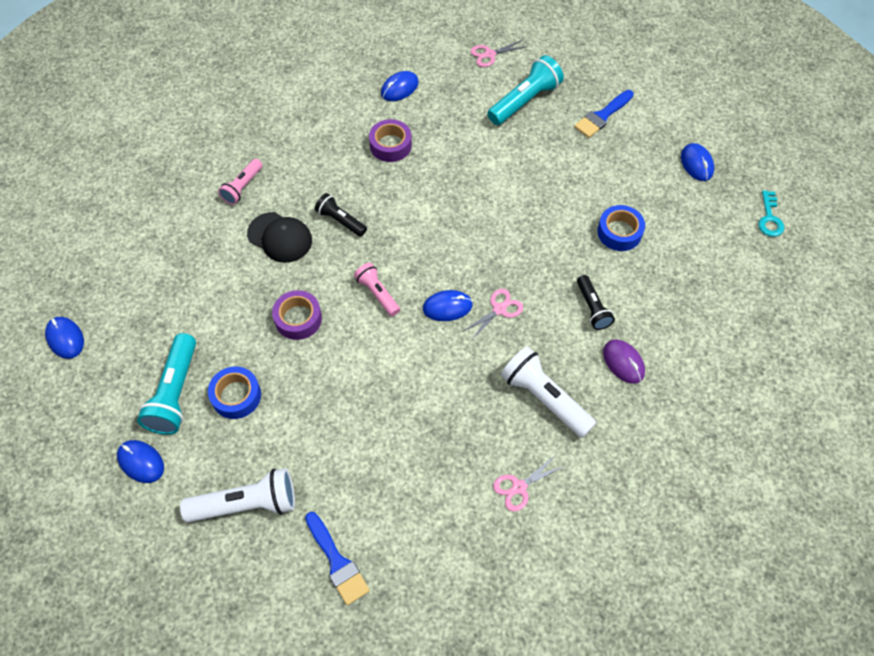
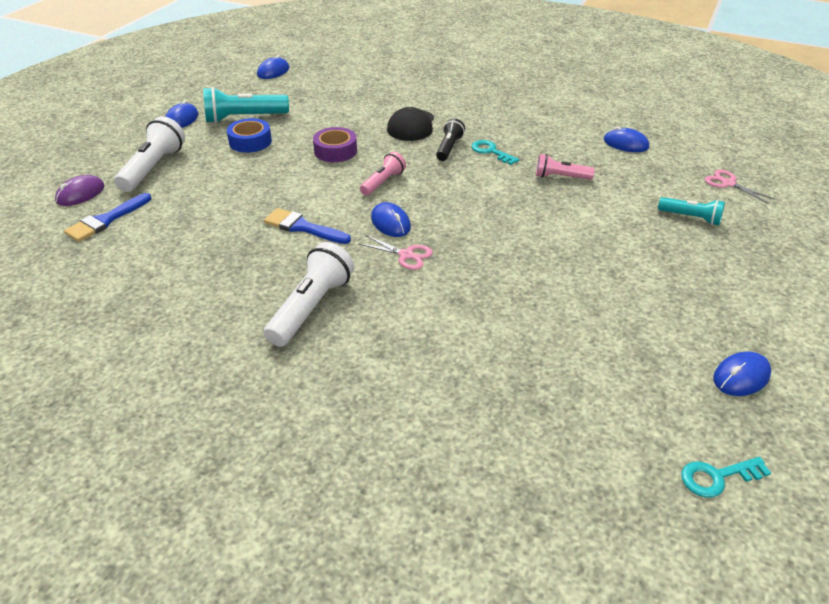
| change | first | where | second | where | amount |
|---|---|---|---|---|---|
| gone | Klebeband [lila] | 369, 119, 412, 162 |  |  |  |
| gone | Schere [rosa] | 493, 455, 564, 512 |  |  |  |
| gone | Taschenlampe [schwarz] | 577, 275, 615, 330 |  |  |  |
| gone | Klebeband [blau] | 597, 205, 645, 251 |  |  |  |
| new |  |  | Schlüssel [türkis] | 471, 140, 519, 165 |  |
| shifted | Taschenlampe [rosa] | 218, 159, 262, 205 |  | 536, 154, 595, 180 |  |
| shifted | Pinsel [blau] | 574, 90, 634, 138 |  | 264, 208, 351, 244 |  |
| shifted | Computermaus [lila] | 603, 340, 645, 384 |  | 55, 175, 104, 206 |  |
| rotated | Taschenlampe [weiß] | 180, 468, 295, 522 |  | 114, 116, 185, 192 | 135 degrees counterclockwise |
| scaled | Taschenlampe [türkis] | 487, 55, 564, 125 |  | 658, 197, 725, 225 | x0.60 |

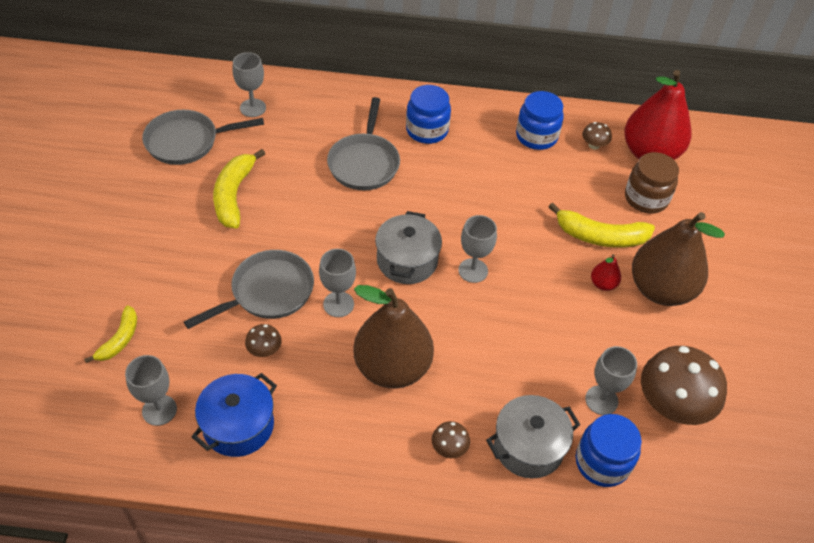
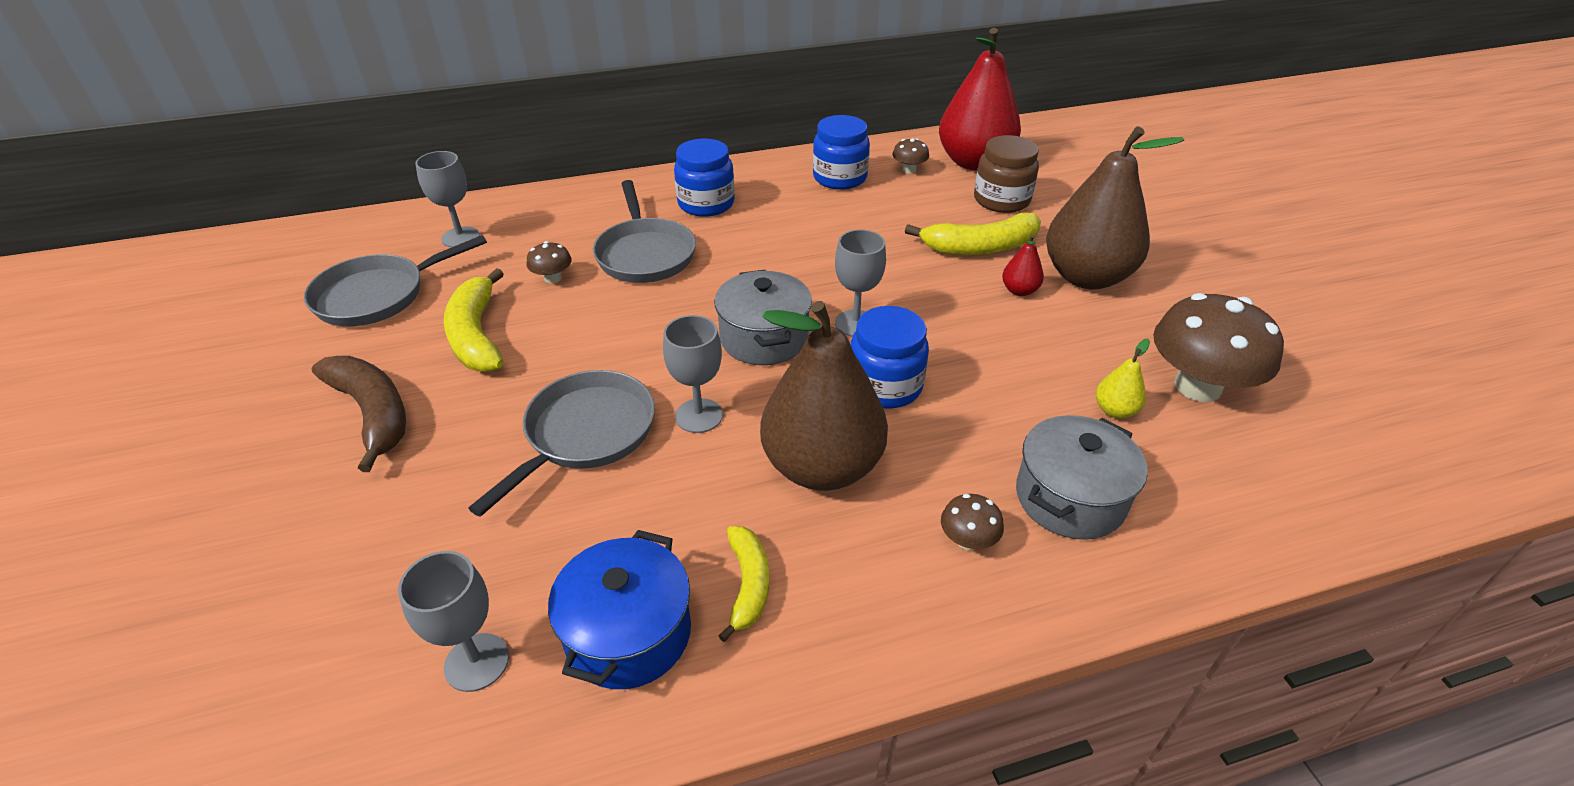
| change | first | where | second | where | amount |
|---|---|---|---|---|---|
| new |  |  | Banane [braun] | 312, 356, 406, 472 |  |
| shifted | Banane [gelb] | 84, 305, 137, 363 |  | 719, 526, 769, 642 |  |
| shifted | Pilz [braun] | 245, 324, 282, 357 |  | 527, 241, 572, 283 |  |
| shifted | Einmachglas [blau] | 576, 414, 642, 487 |  | 850, 306, 929, 409 |  |
| swapped | Kelch [grau] | 585, 346, 637, 415 | Birne [gelb] | 1096, 339, 1150, 419 |  |

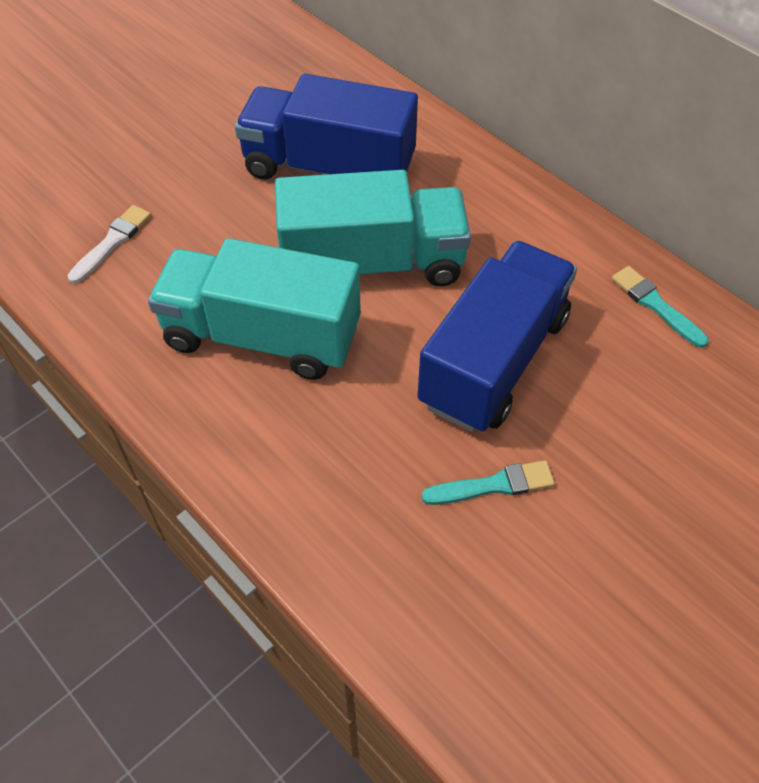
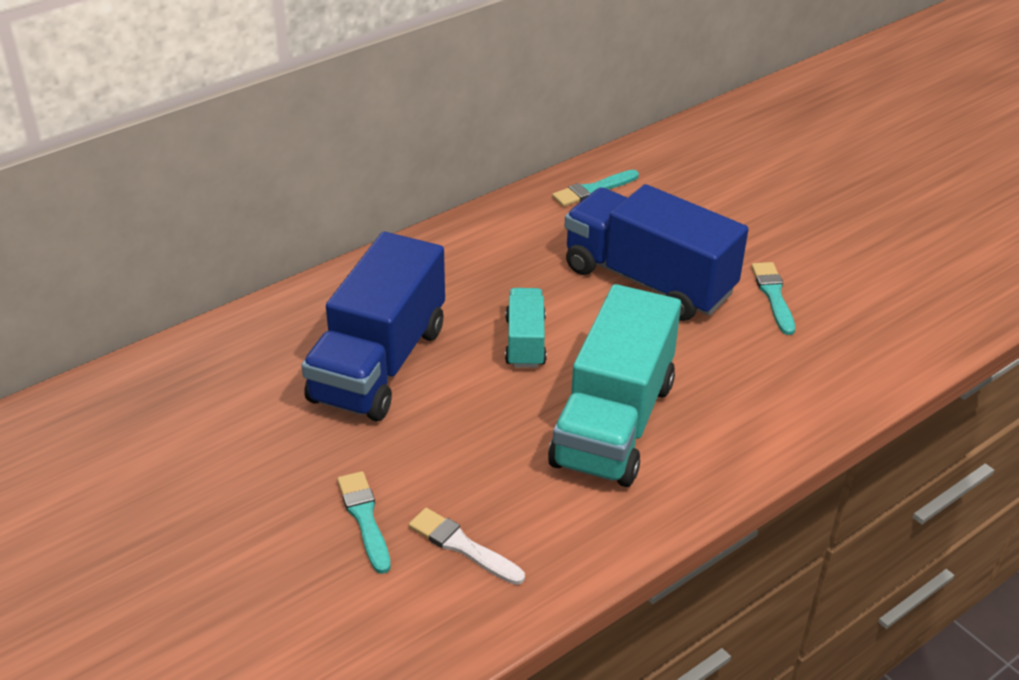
| change | first | where | second | where | amount |
|---|---|---|---|---|---|
| new |  |  | Pinsel [türkis] | 337, 471, 391, 574 |  |
| scaled | Lastwagen [türkis] | 275, 170, 471, 286 |  | 505, 288, 547, 368 | x0.51 |

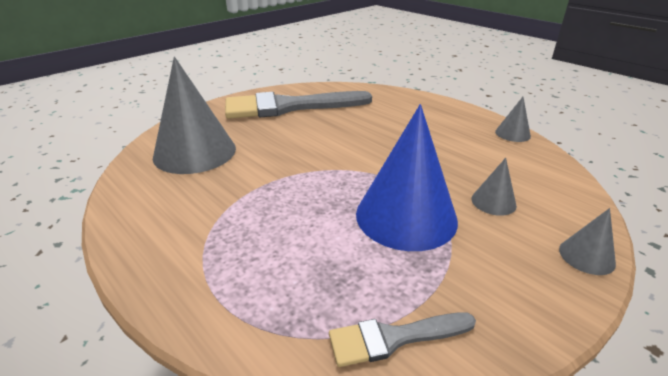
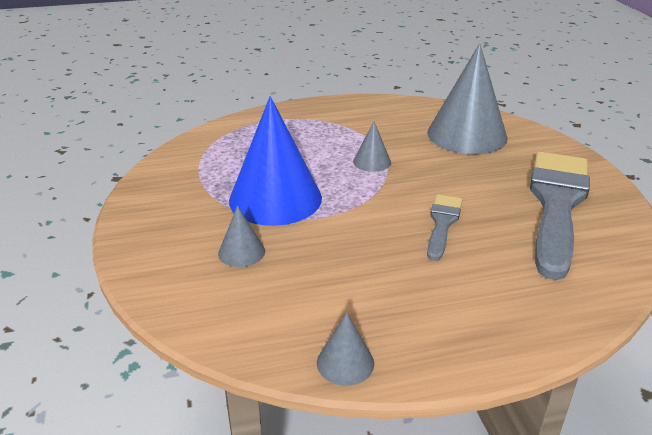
| change | first | where | second | where | amount |
|---|---|---|---|---|---|
| shifted | Pinsel [grau] | 329, 312, 476, 367 |  | 427, 194, 462, 261 |  |
| shifted | Kegel [grau] | 559, 208, 616, 275 |  | 353, 121, 391, 172 |  |

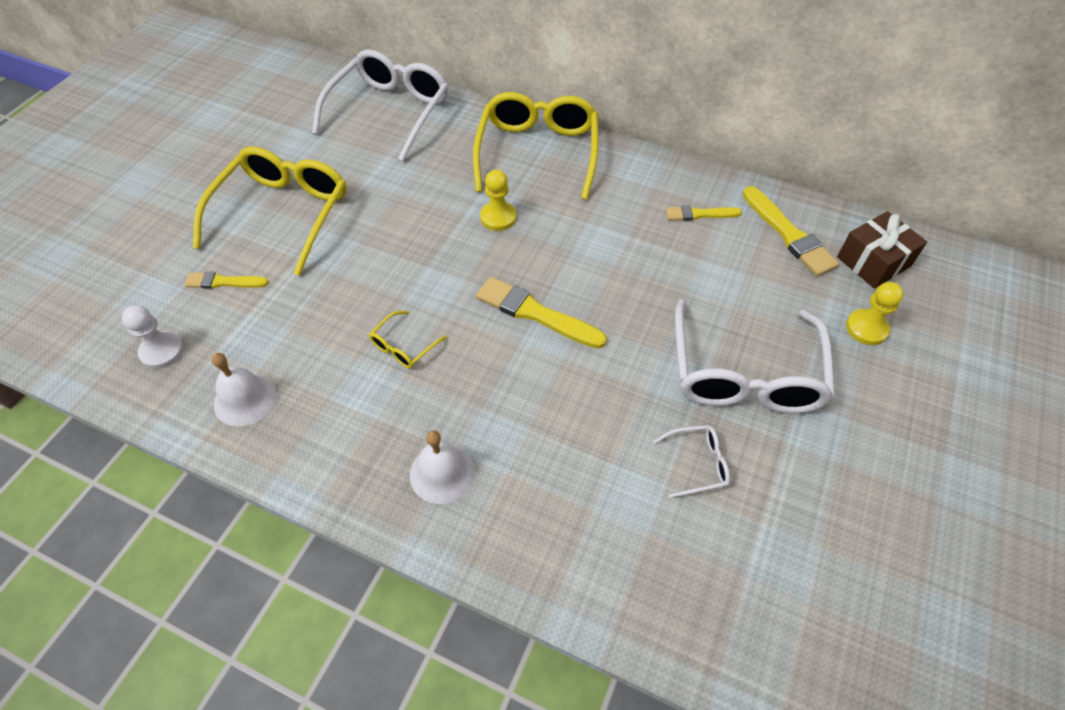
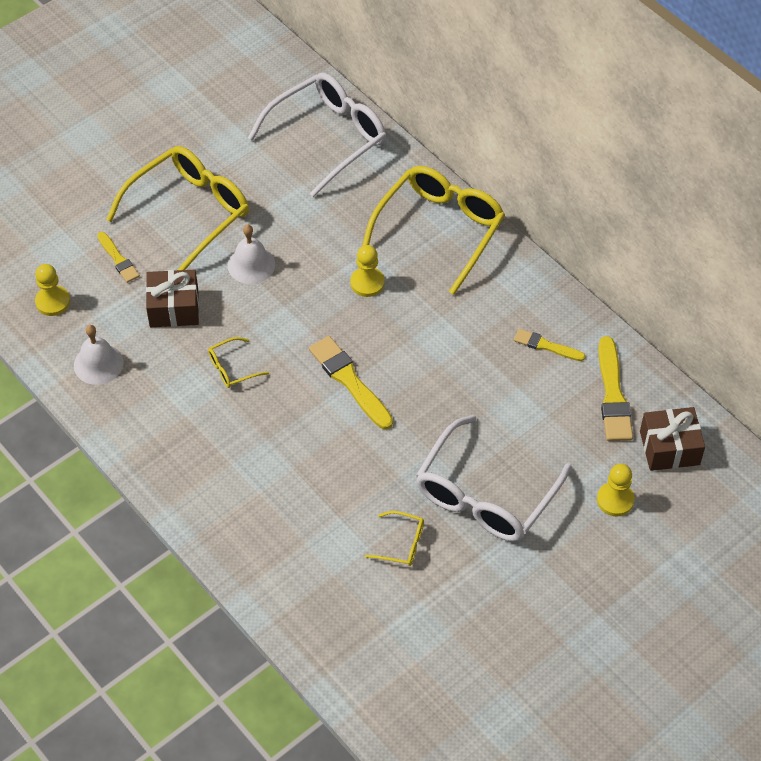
| change | first | where | second | where | amount |
|---|---|---|---|---|---|
| new |  |  | Geschenk [braun] | 146, 270, 199, 327 |  |
| shifted | Glocke [weiß] | 410, 430, 475, 504 |  | 228, 225, 275, 284 |  |
| repainted | Bauer [weiß] | 122, 305, 184, 369 | Bauer [gelb] | 35, 264, 70, 316 |  |
| repainted | Brille [weiß] | 653, 425, 730, 498 | Brille [gelb] | 365, 511, 424, 566 |  |
| rotated | Pinsel [gelb] | 184, 272, 269, 289 |  | 97, 232, 140, 283 | 150 degrees counterclockwise |

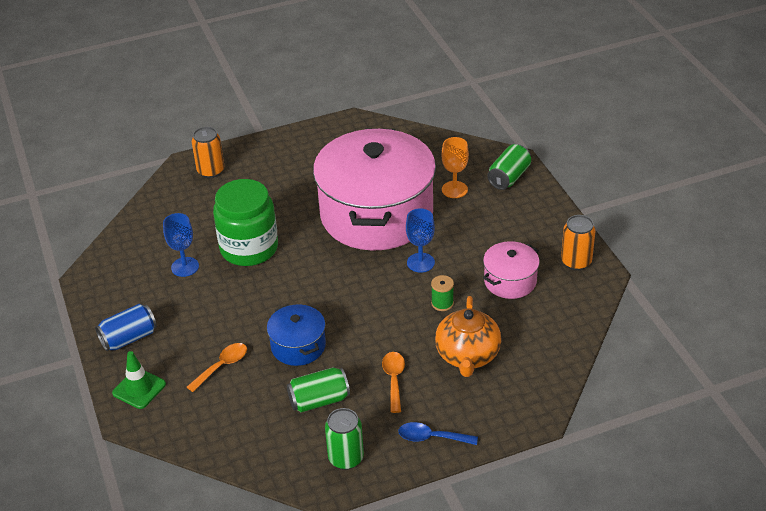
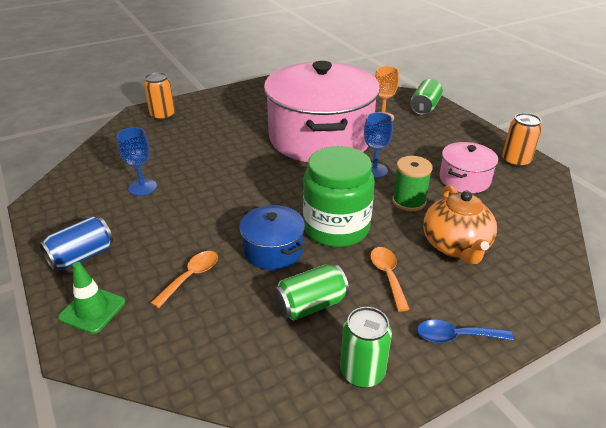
| change | first | where | second | where | amount |
|---|---|---|---|---|---|
| shifted | Einmachglas [grün] | 213, 179, 278, 266 |  | 303, 146, 375, 247 |  |
| scaled | Garnrolle [grün] | 431, 275, 454, 311 |  | 392, 156, 433, 211 | x1.51 |

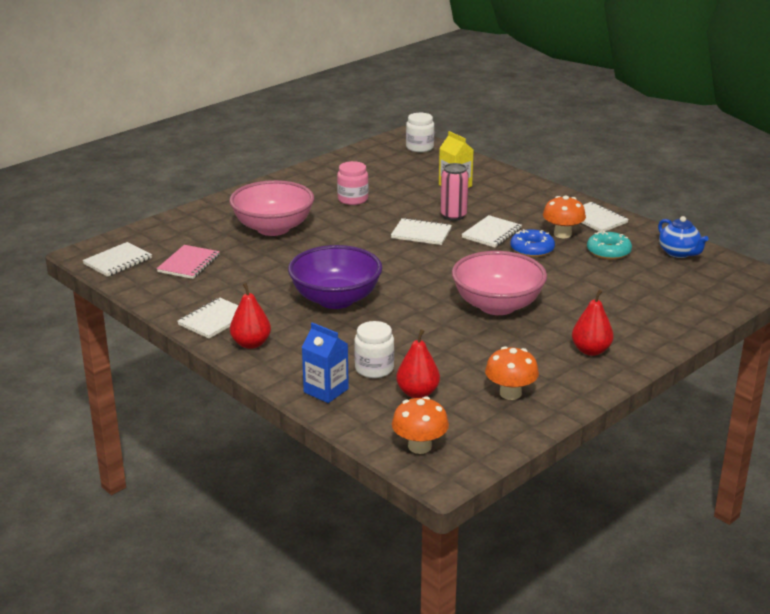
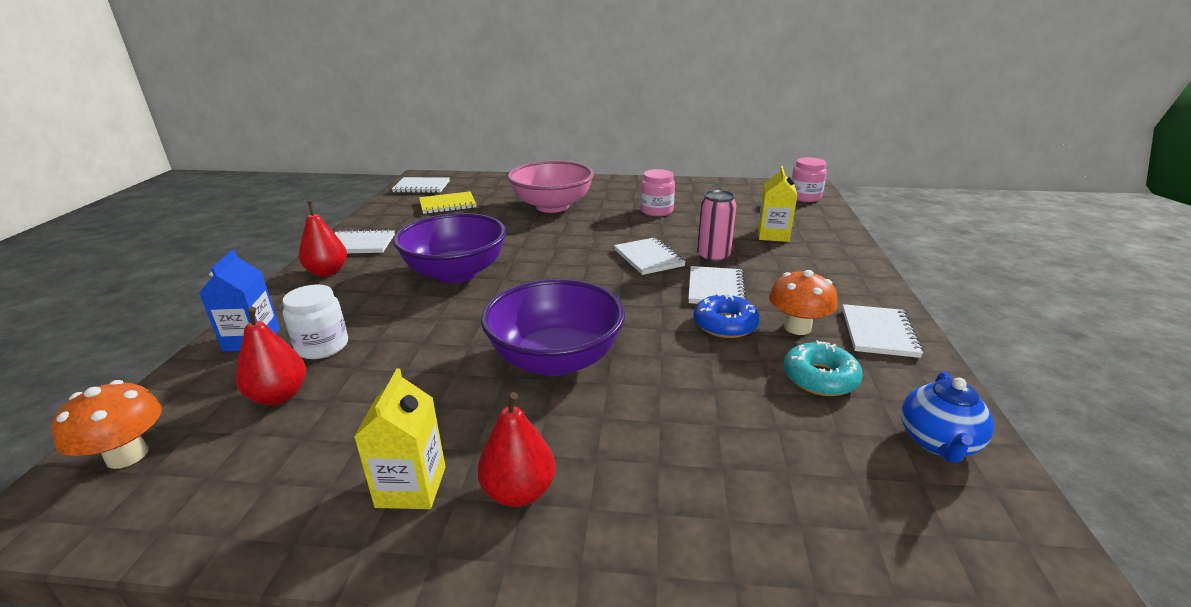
| change | first | where | second | where | amount |
|---|---|---|---|---|---|
| gone | Pilz [orange] | 485, 346, 539, 400 |  |  |  |
| new |  |  | Getränkekarton [gelb] | 354, 368, 446, 509 |  |
| repainted | Notizbuch [rosa] | 157, 245, 220, 279 | Notizbuch [gelb] | 419, 191, 476, 214 |  |
| repainted | Einmachglas [weiß] | 406, 113, 434, 152 | Einmachglas [rosa] | 791, 157, 827, 202 |  |
| repainted | Schüssel [rosa] | 452, 251, 547, 315 | Schüssel [lila] | 481, 279, 625, 376 |  |
| rotated | Notizbuch [weiß] | 461, 215, 522, 248 |  | 688, 266, 746, 304 | 75 degrees counterclockwise |

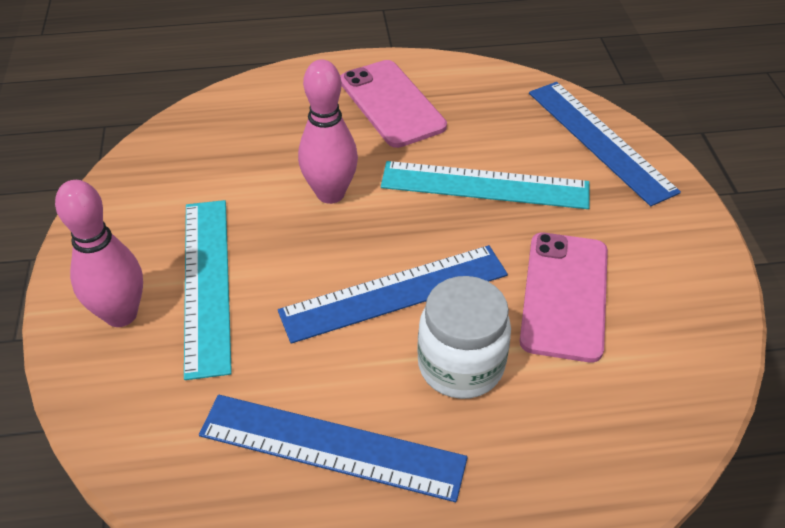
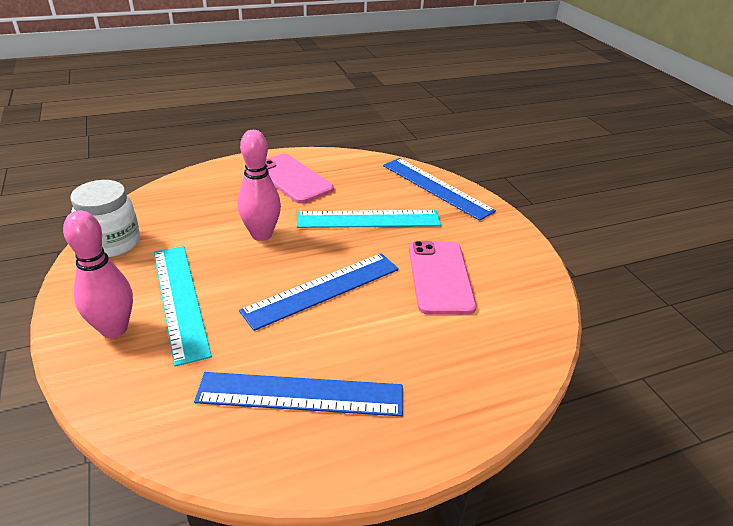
| change | first | where | second | where | amount |
|---|---|---|---|---|---|
| shifted | Einmachglas [weiß] | 417, 276, 511, 399 |  | 70, 180, 140, 257 |  |

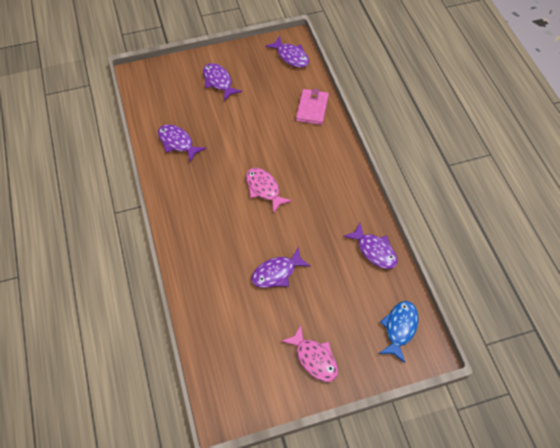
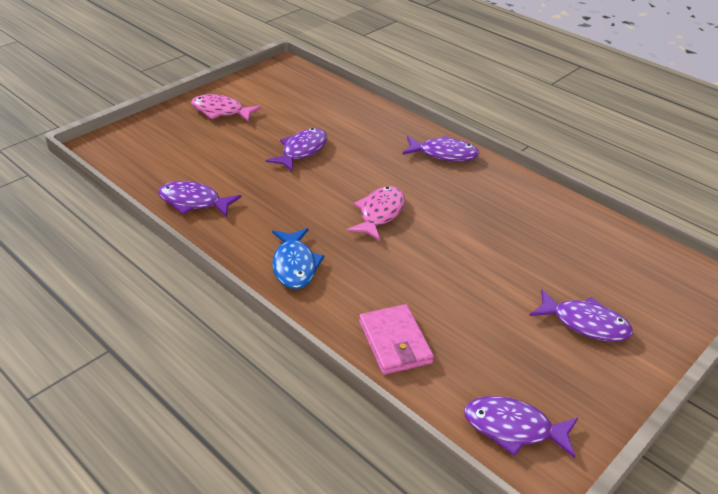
| change | first | where | second | where | amount |
|---|---|---|---|---|---|
| shifted | Fisch [lila] | 158, 124, 206, 163 |  | 402, 136, 479, 161 |  |
| shifted | Fisch [blau] | 379, 301, 419, 363 |  | 272, 228, 324, 289 |  |
| rotated | Fisch [rosa] | 246, 168, 292, 213 |  | 346, 186, 405, 241 | 90 degrees counterclockwise |

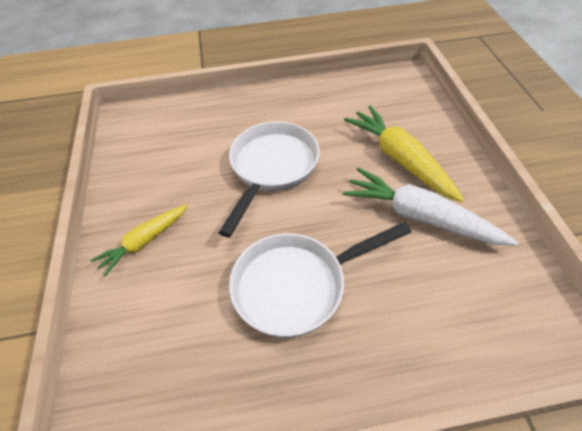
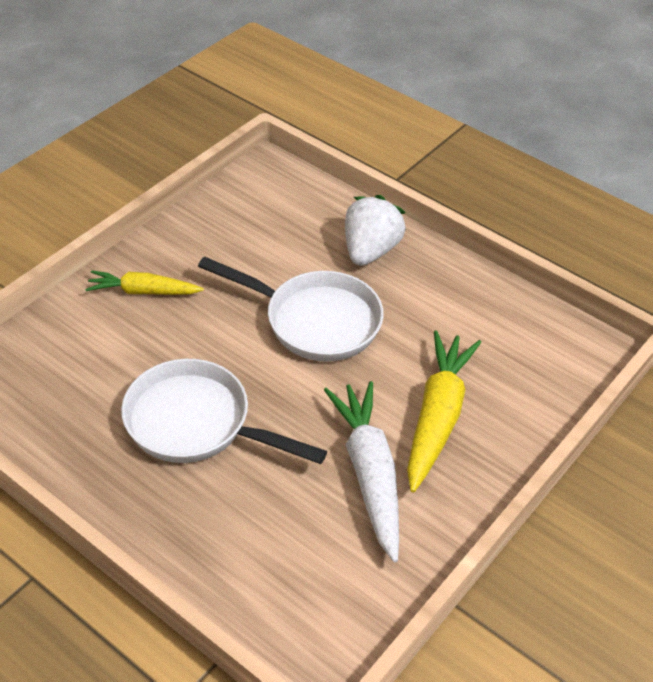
| change | first | where | second | where | amount |
|---|---|---|---|---|---|
| new |  |  | Erdbeere [weiß] | 345, 195, 406, 266 |  |
| rotated | Pfanne [weiß] | 218, 121, 320, 237 |  | 198, 256, 384, 362 | 45 degrees clockwise |

